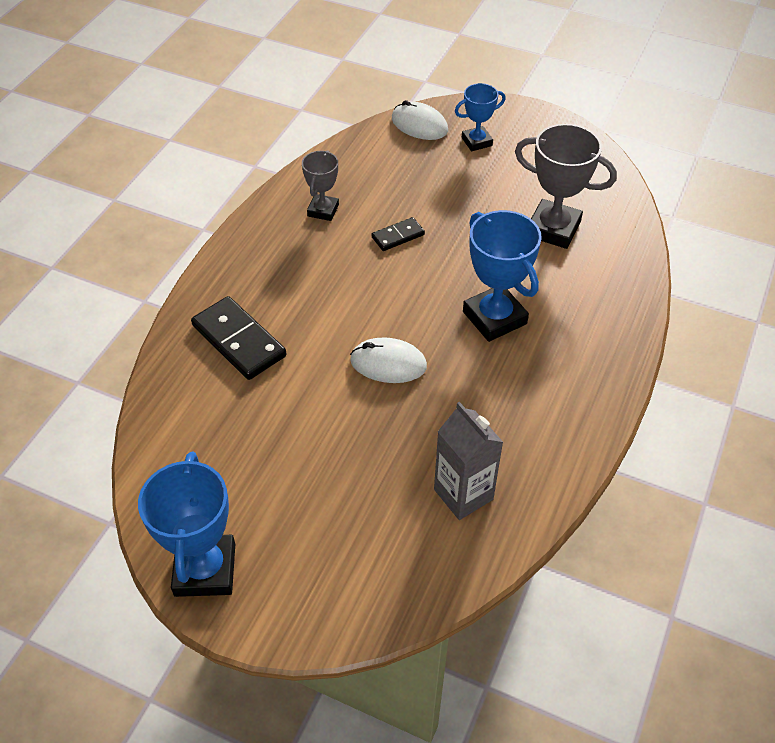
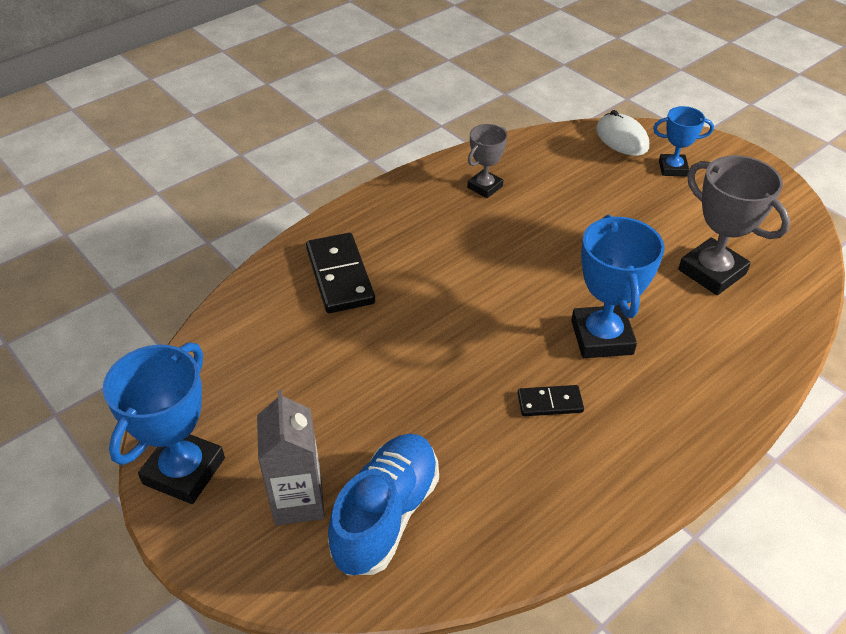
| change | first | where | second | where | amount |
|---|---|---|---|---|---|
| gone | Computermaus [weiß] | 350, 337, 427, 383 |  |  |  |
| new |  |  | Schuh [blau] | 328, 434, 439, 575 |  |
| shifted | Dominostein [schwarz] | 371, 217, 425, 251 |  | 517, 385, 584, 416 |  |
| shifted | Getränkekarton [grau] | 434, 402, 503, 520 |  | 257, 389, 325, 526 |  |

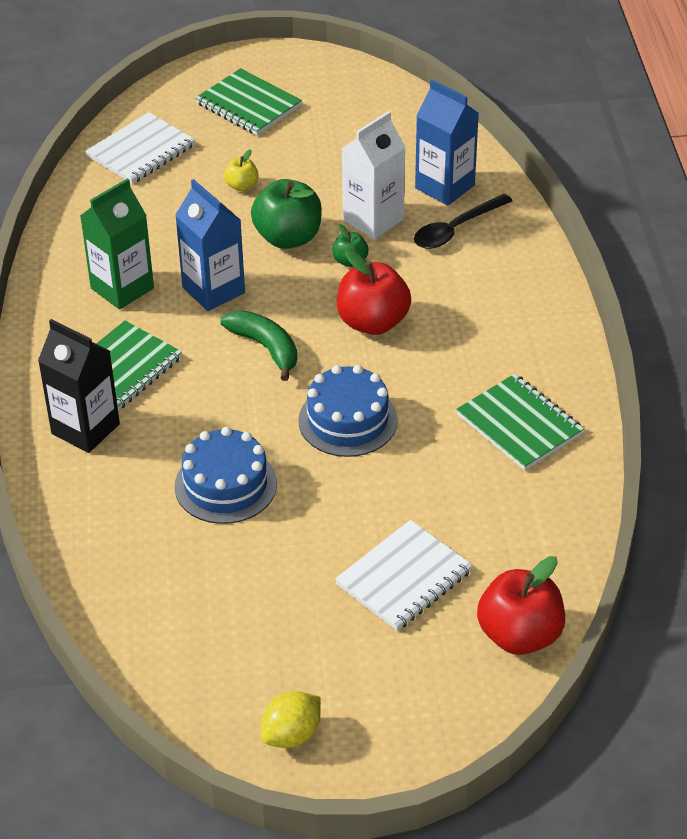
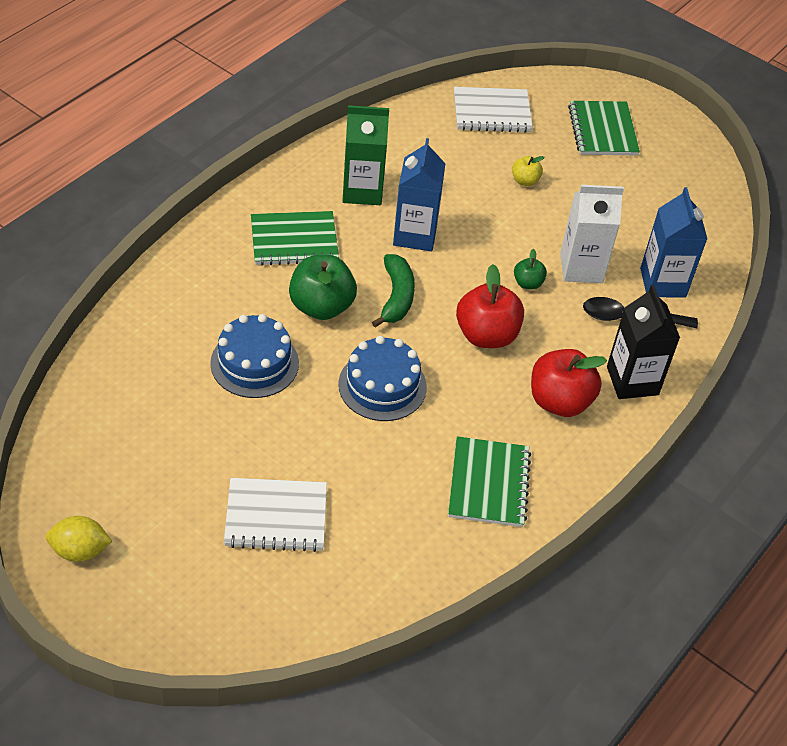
| change | first | where | second | where | amount |
|---|---|---|---|---|---|
| shifted | Getränkekarton [schwarz] | 38, 319, 120, 453 |  | 607, 285, 680, 399 |  |
| shifted | Apfel [grün] | 251, 179, 322, 249 |  | 289, 255, 357, 320 |  |
| shifted | Apfel [rot] | 477, 556, 565, 655 |  | 531, 349, 607, 417 |  |

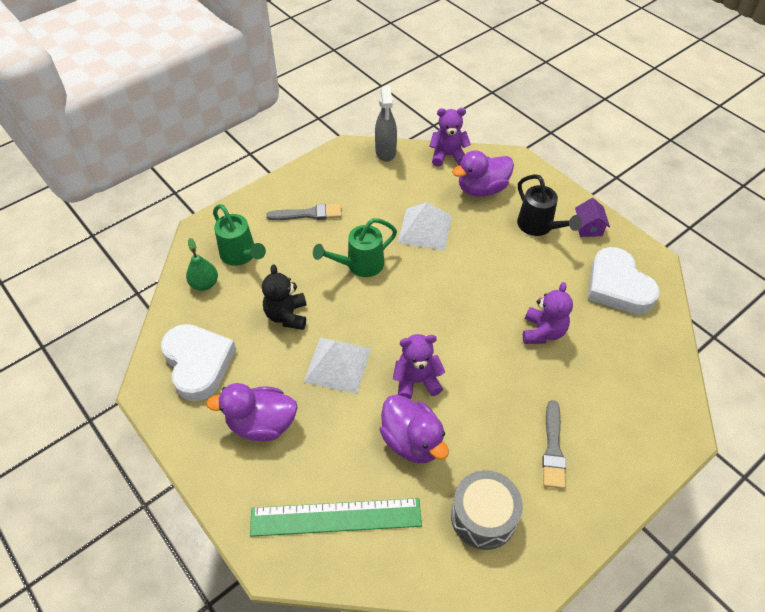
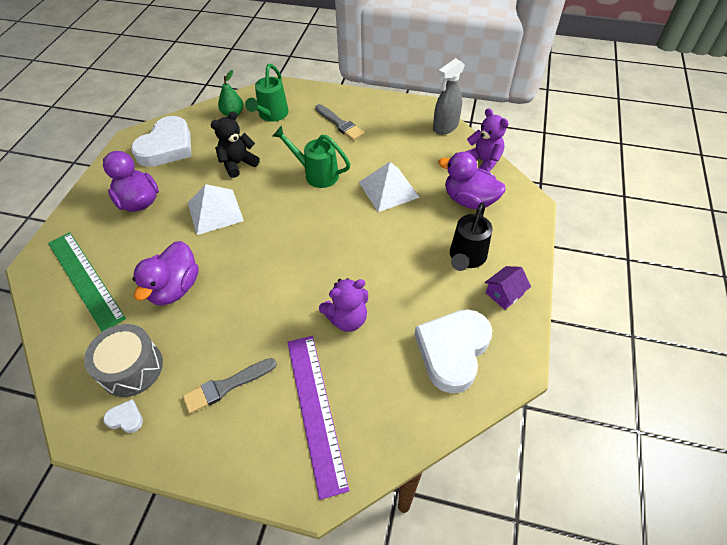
| change | first | where | second | where | amount |
|---|---|---|---|---|---|
| gone | Teddybär [lila] | 393, 334, 445, 399 |  |  |  |
| new |  |  | Herz [weiß] | 103, 399, 143, 433 |  |
| new |  |  | Lineal [lila] | 287, 336, 349, 500 |  |

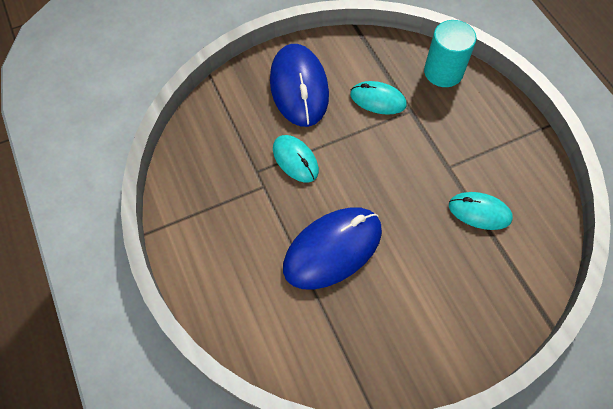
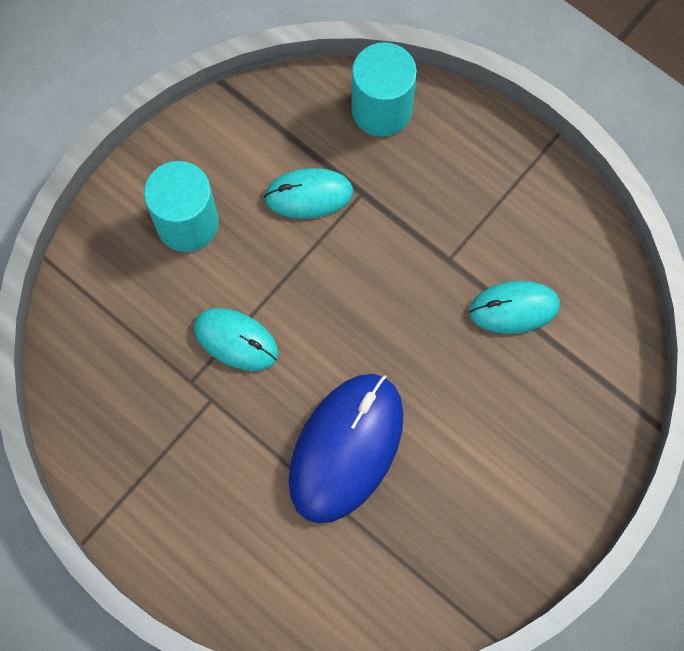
| change | first | where | second | where | amount |
|---|---|---|---|---|---|
| swapped | Computermaus [blau] | 270, 44, 329, 127 | Vollzylinder [türkis] | 144, 161, 219, 252 |  |

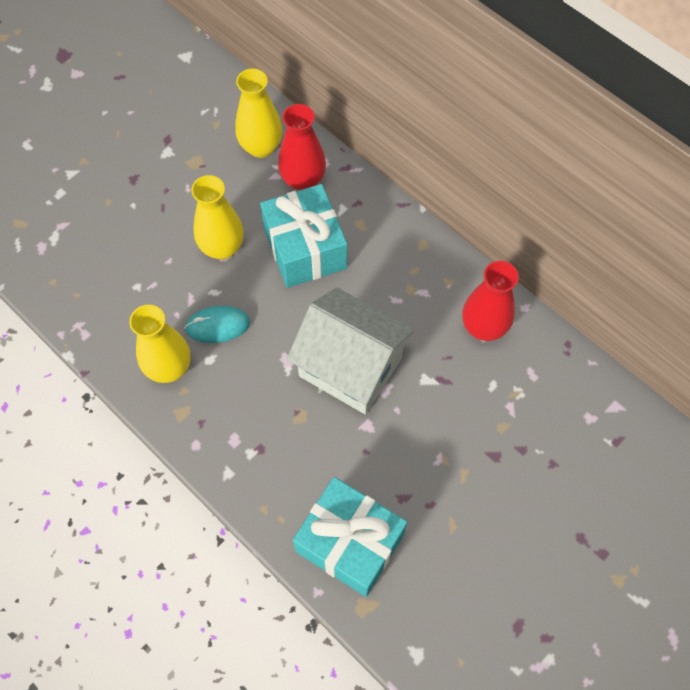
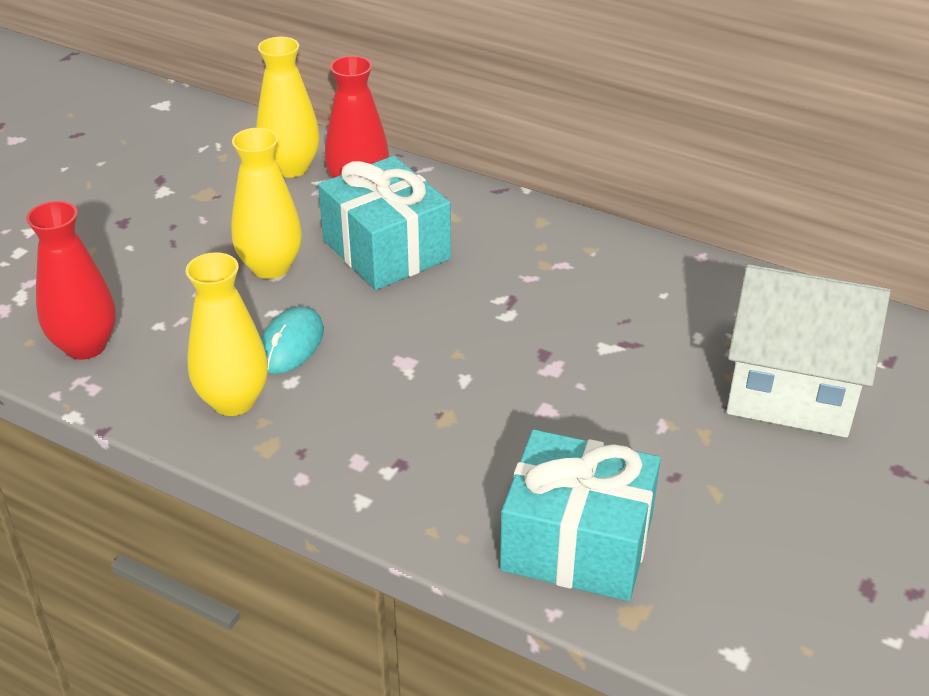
| change | first | where | second | where | amount |
|---|---|---|---|---|---|
| shifted | Haus [weiß] | 287, 288, 414, 414 |  | 726, 264, 891, 438 |  |
| shifted | Vase [rot] | 462, 261, 519, 341 |  | 26, 201, 116, 360 |  |
| rotated | Computermaus [türkis] | 184, 306, 250, 343 |  | 261, 307, 324, 374 | 45 degrees counterclockwise |

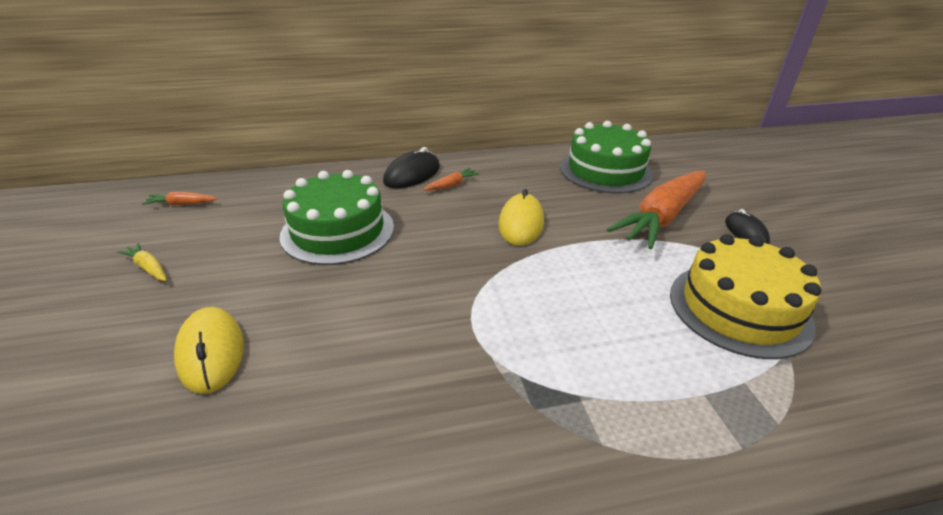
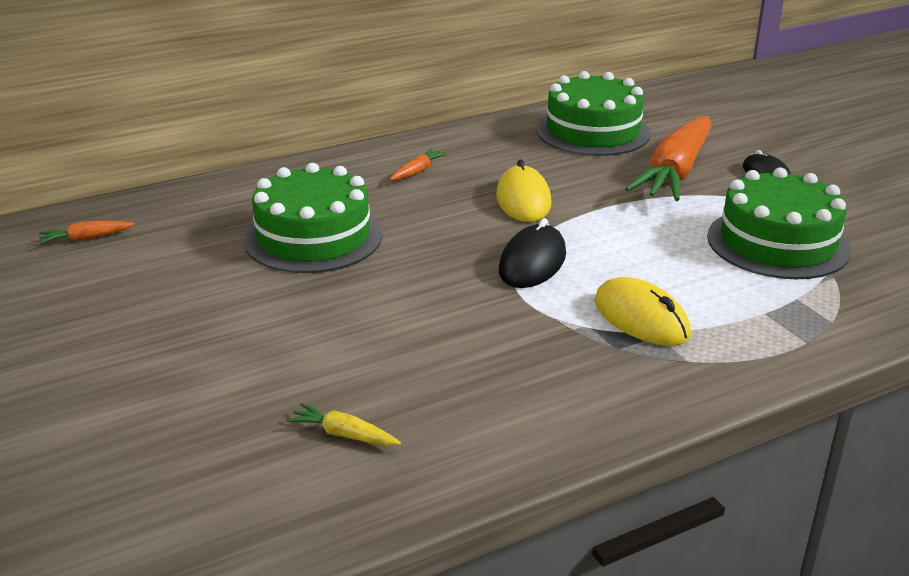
| change | first | where | second | where | amount |
|---|---|---|---|---|---|
| shifted | Karotte [gelb] | 118, 243, 167, 281 |  | 286, 403, 401, 446 |  |
| shifted | Computermaus [gelb] | 174, 307, 244, 394 |  | 594, 277, 691, 346 |  |
| shifted | Computermaus [schwarz] | 383, 147, 440, 188 |  | 499, 218, 566, 288 |  |
| repainted | Kuchen [gelb] | 670, 234, 821, 359 | Kuchen [grün] | 707, 168, 851, 279 |  |

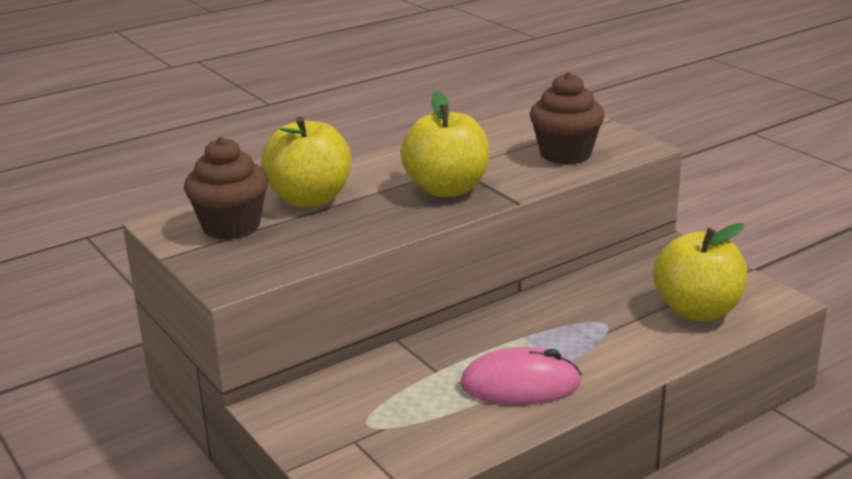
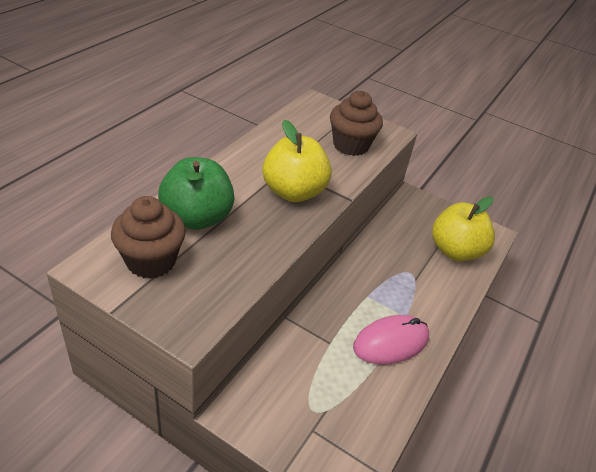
| change | first | where | second | where | amount |
|---|---|---|---|---|---|
| repainted | Apfel [gelb] | 261, 116, 351, 208 | Apfel [grün] | 158, 157, 234, 230 |  |

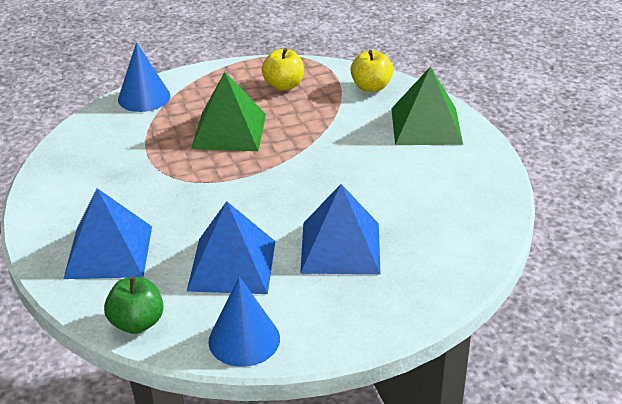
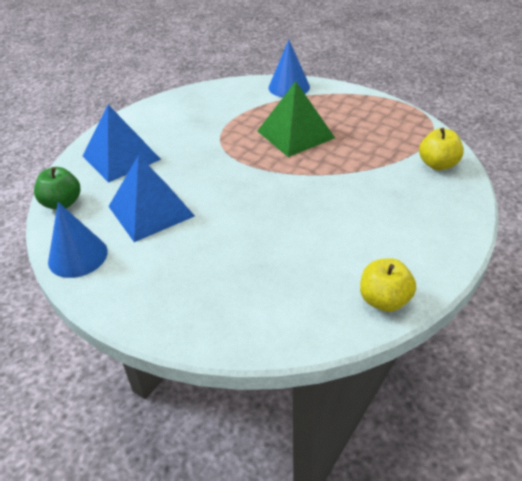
| change | first | where | second | where | amount |
|---|---|---|---|---|---|
| gone | Pyramide [blau] | 300, 184, 381, 274 |  |  |  |
| gone | Pyramide [grün] | 391, 66, 463, 145 |  |  |  |
| shifted | Apfel [gelb] | 262, 48, 304, 91 |  | 360, 258, 416, 312 |  |

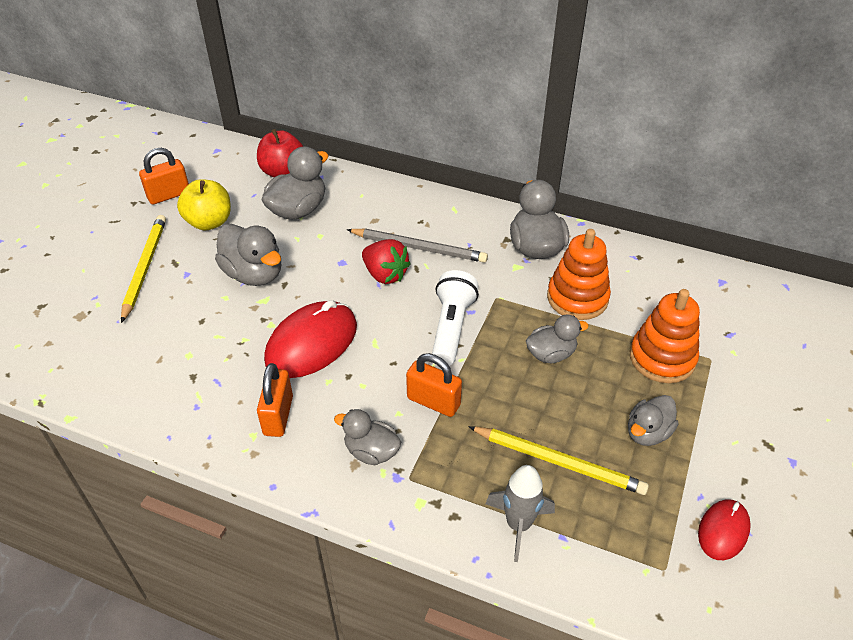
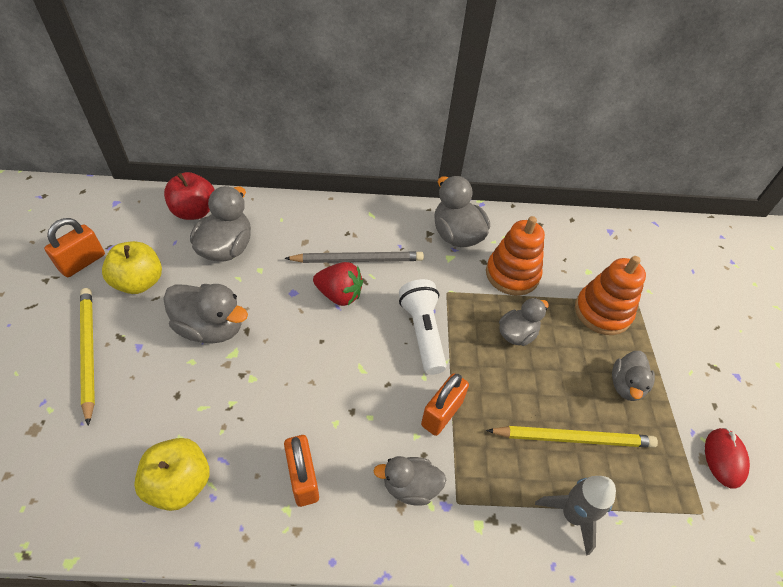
| change | first | where | second | where | amount |
|---|---|---|---|---|---|
| gone | Computermaus [rot] | 264, 300, 357, 378 |  |  |  |
| new |  |  | Apfel [gelb] | 134, 438, 210, 511 |  |
| rotated | Vorhängeschloss [orange] | 406, 353, 462, 417 |  | 421, 373, 469, 436 | 60 degrees counterclockwise |

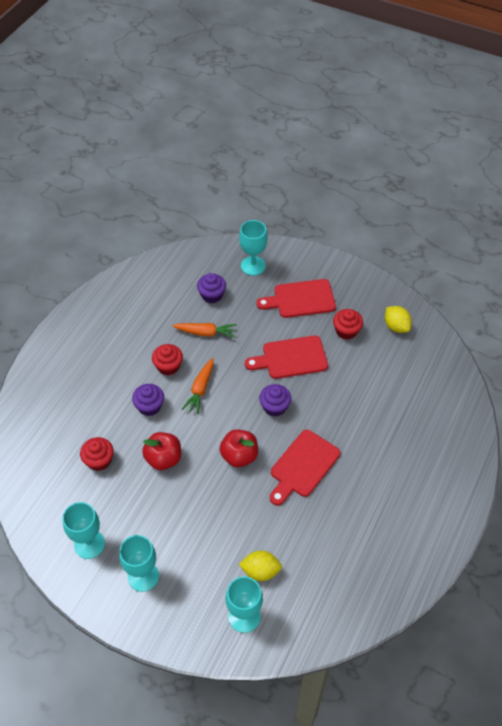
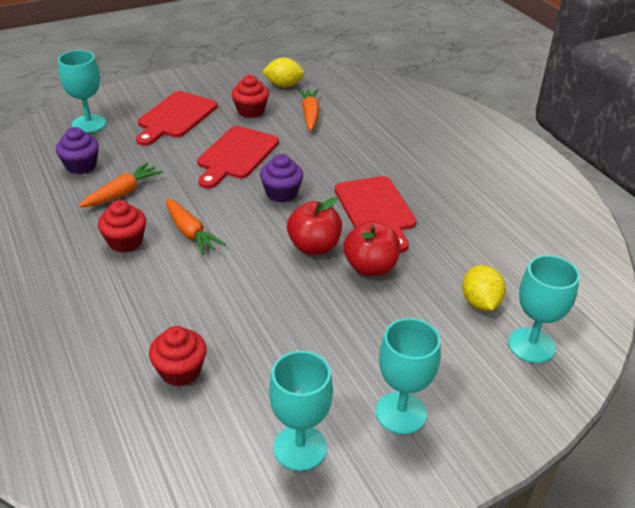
| change | first | where | second | where | amount |
|---|---|---|---|---|---|
| gone | Muffin [lila] | 132, 384, 164, 416 |  |  |  |
| new |  |  | Karotte [orange] | 298, 89, 320, 131 |  |
| shifted | Apfel [rot] | 142, 432, 181, 470 |  | 344, 221, 400, 276 |  |
| rotated | Zitrone [gelb] | 239, 551, 282, 581 |  | 462, 265, 506, 311 | 45 degrees counterclockwise |

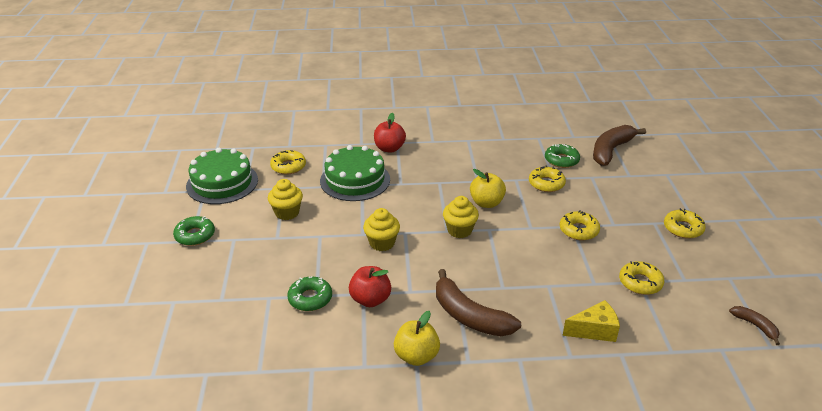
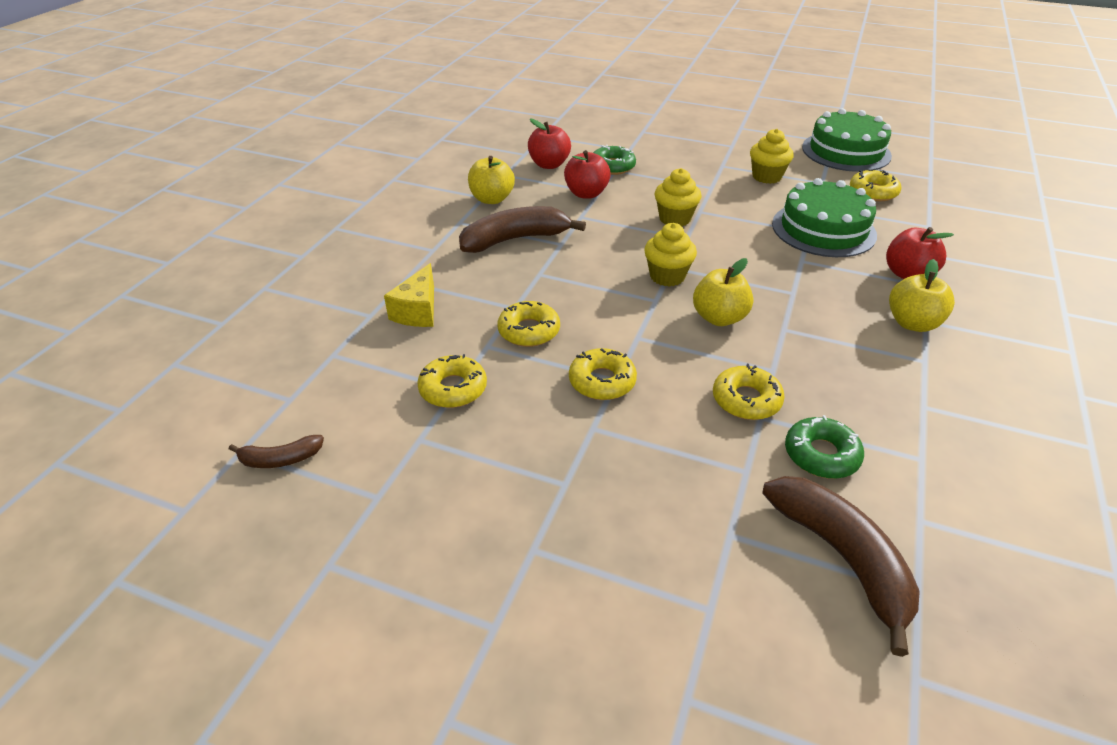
| change | first | where | second | where | amount |
|---|---|---|---|---|---|
| gone | Donut [grün] | 173, 216, 215, 246 |  |  |  |
| new |  |  | Apfel [rot] | 528, 119, 571, 169 |  |
| new |  |  | Apfel [gelb] | 889, 259, 955, 332 |  |
| shifted | Donut [gelb] | 664, 208, 706, 239 |  | 497, 301, 560, 347 |  |

